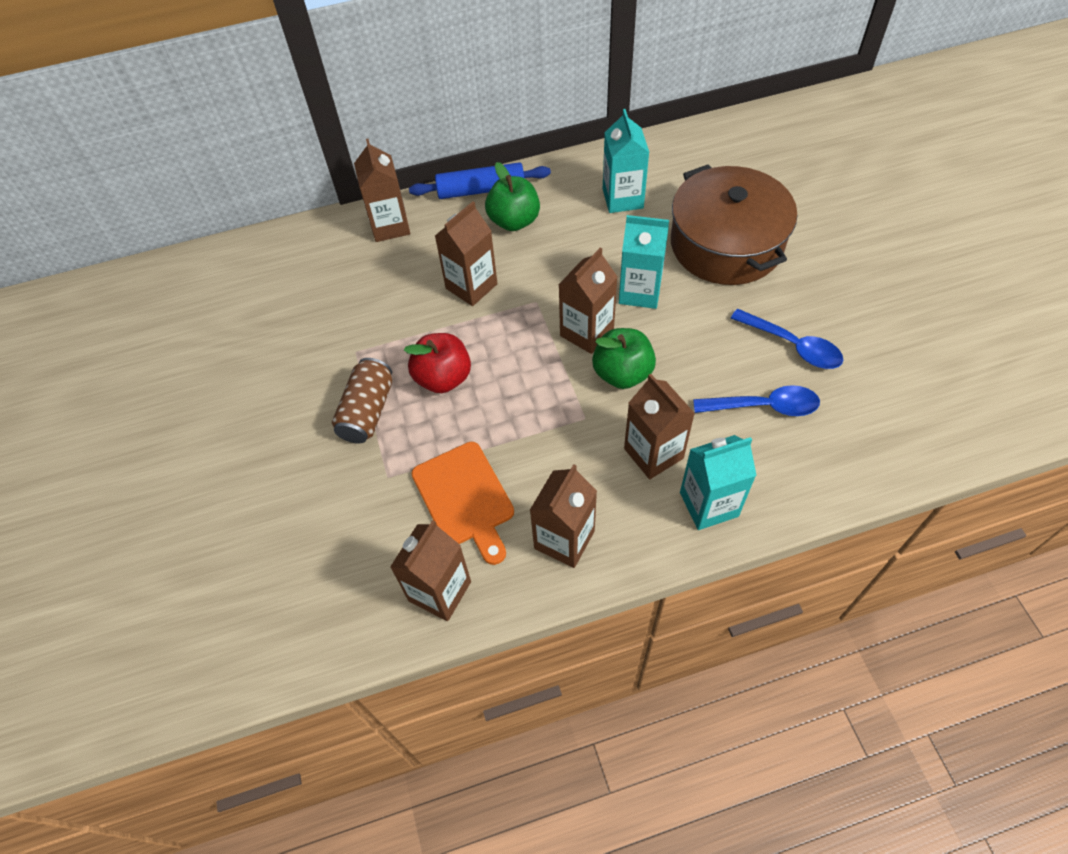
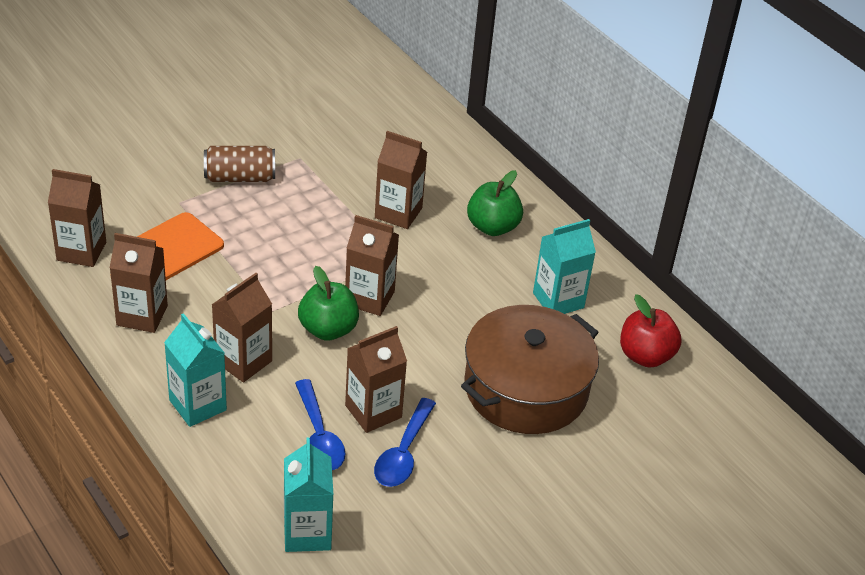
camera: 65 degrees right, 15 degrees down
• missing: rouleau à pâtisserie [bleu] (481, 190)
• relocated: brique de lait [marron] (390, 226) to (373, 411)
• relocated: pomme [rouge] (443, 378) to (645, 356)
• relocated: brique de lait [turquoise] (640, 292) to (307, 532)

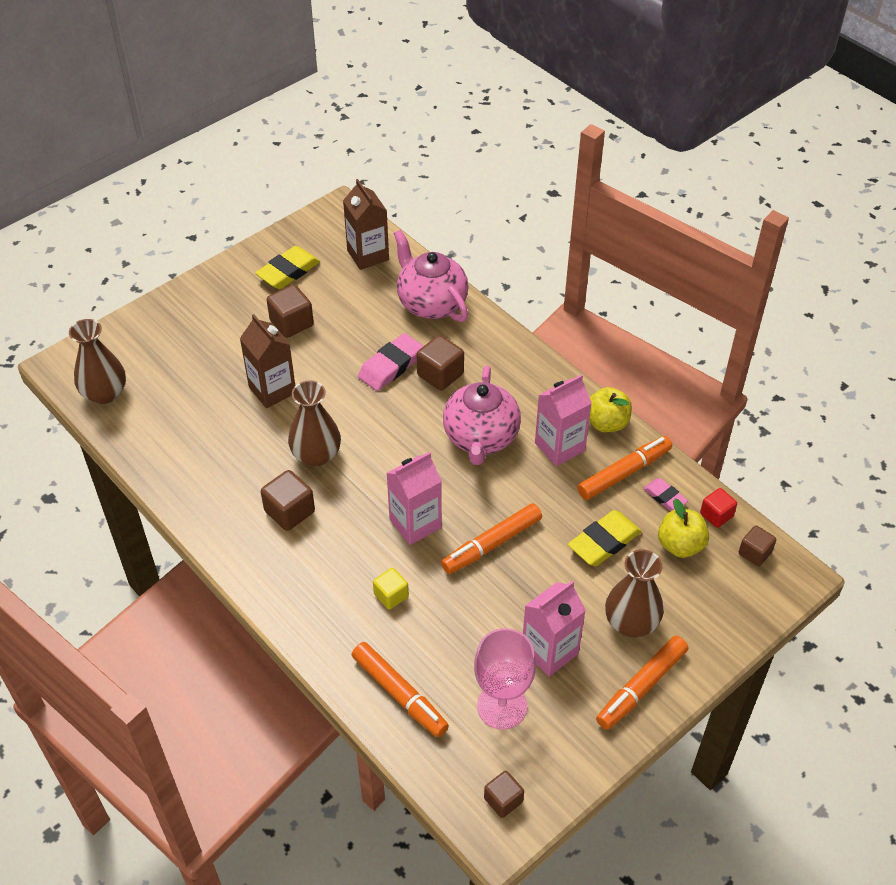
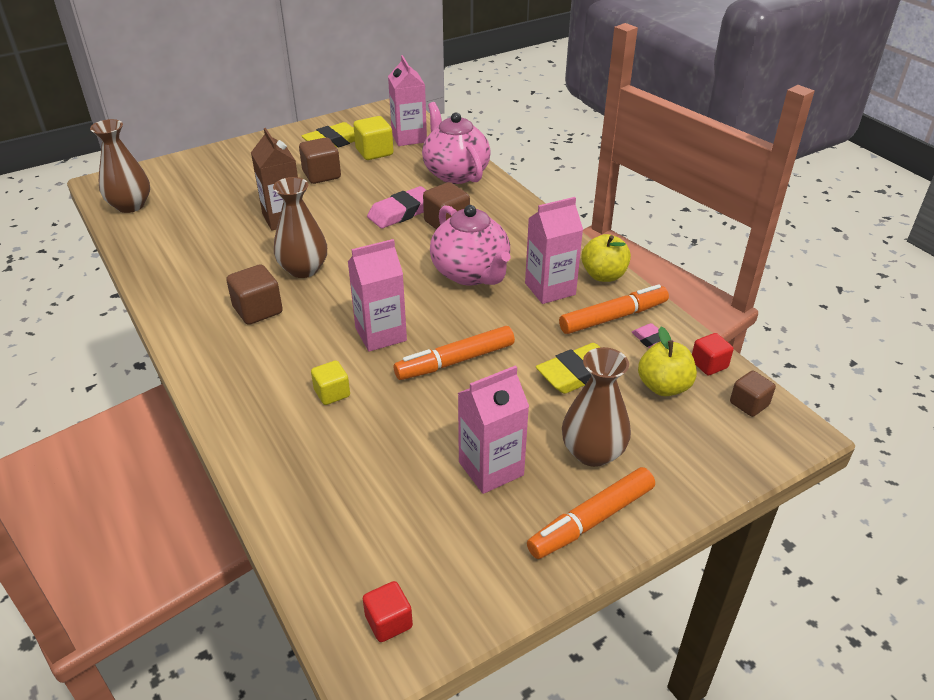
camera: 10 degrees right, 10 degrees down
• missing: feutre [orange] (399, 693)
• missing: verre à pied [rose] (502, 706)
• appeared: cube [jaune] (374, 152)
• colour: brique de lait [marron] (368, 255) to brique de lait [rose] (409, 137)
• colour: cube [marron] (503, 800) to cube [rouge] (388, 622)
• spun: théière [rose] (481, 438) = (471, 273) 45 degrees counterclockwise

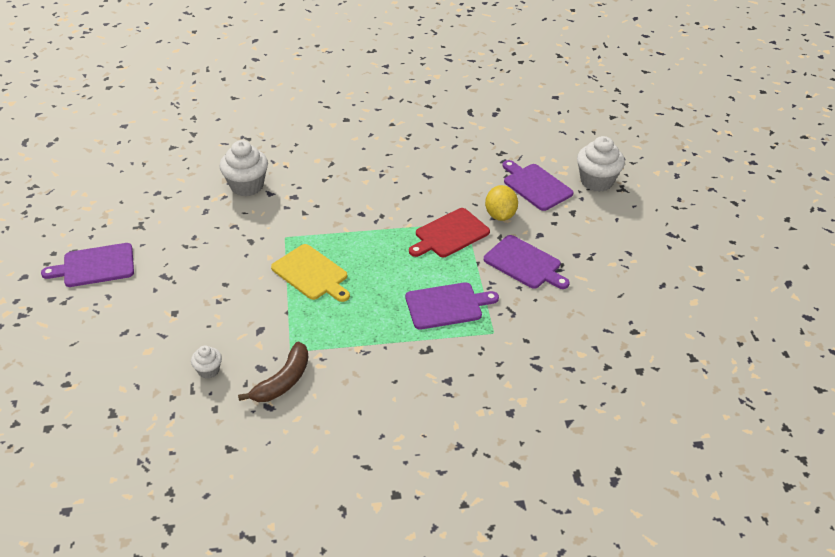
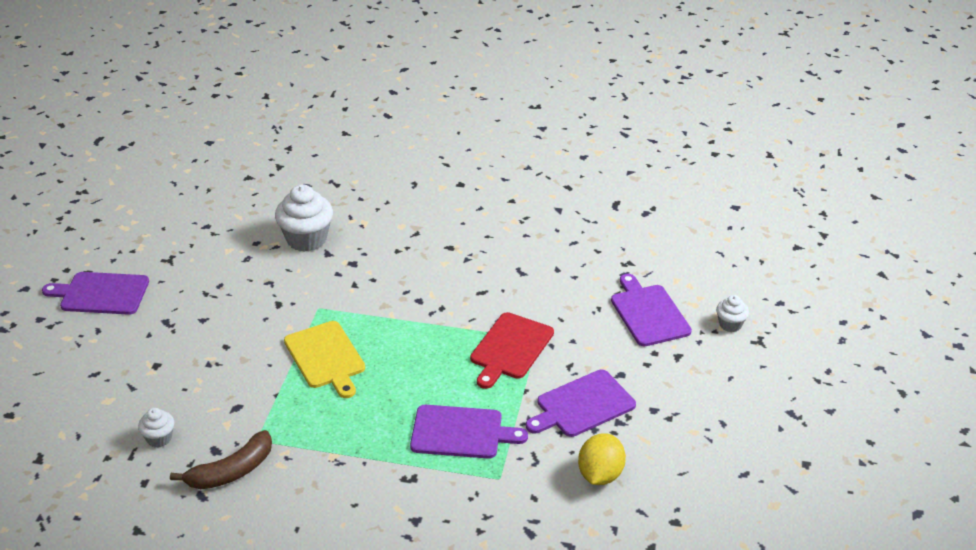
camera: 20 degrees right, 5 degrees down
• relocated: citron [jaune] (500, 215) to (600, 475)
• spun: planche à découper [rouge] (449, 234) = (510, 348) 45 degrees counterclockwise
• spun: planche à découper [violet] (524, 263) = (582, 405) 90 degrees clockwise
• size: muffin [blanc] (596, 181) = (730, 324) x0.53

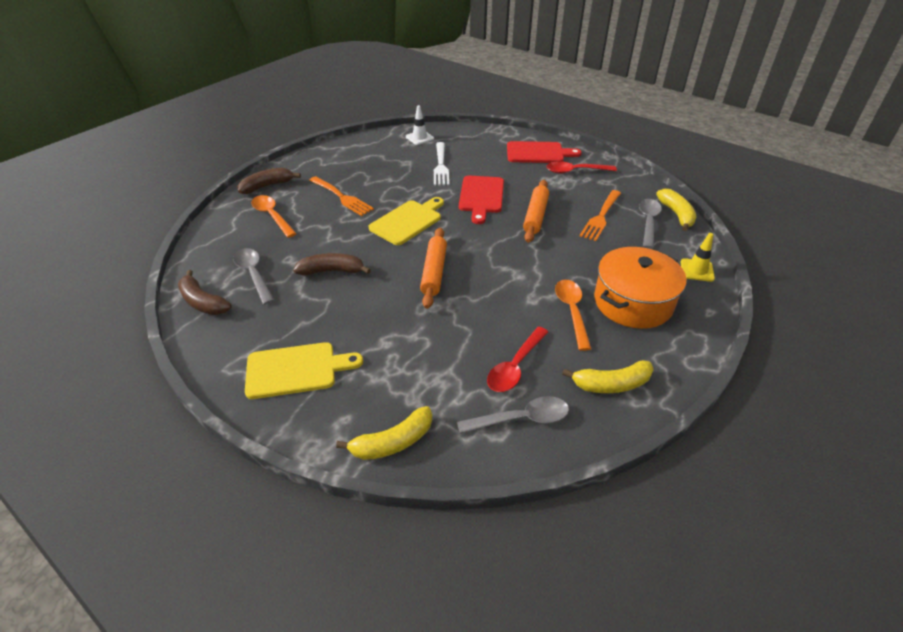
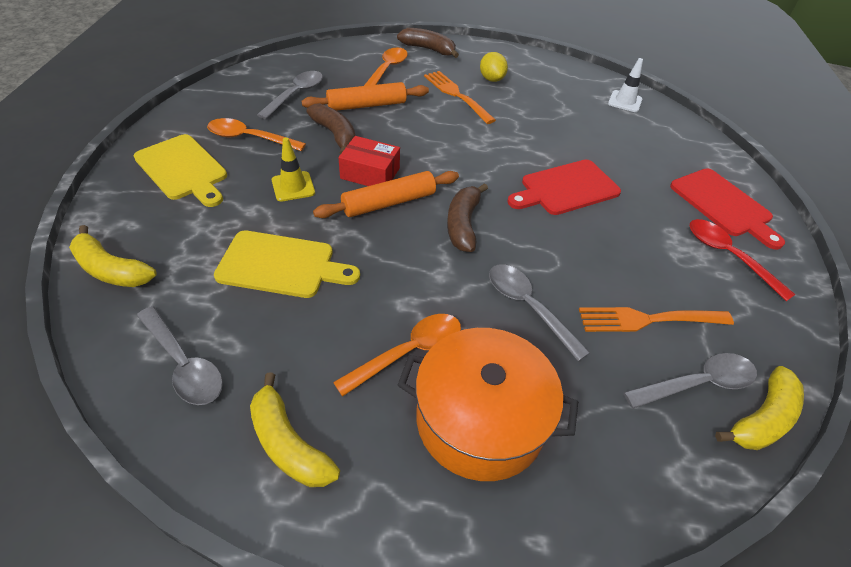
camera: 55 degrees right, 5 degrees up
• missing: fourchette [blanc] (440, 166)
• missing: cuillère [rouge] (515, 366)
• appeared: cuillère [orange] (249, 138)
• appeared: boîte [rouge] (370, 173)
• appeared: citron [jaune] (491, 79)
• appeared: cuillère [gris] (528, 307)
• relocated: banane [marron] (203, 302) to (463, 224)
• relocated: planche à découper [jaune] (407, 221) to (281, 265)
• relocated: rouleau à pâtisserie [orange] (535, 216) to (367, 105)
• relocated: cône de chantier [jaune] (697, 270) to (293, 186)
• spun: fourchette [orange] (342, 197) = (456, 95) 135 degrees clockwise

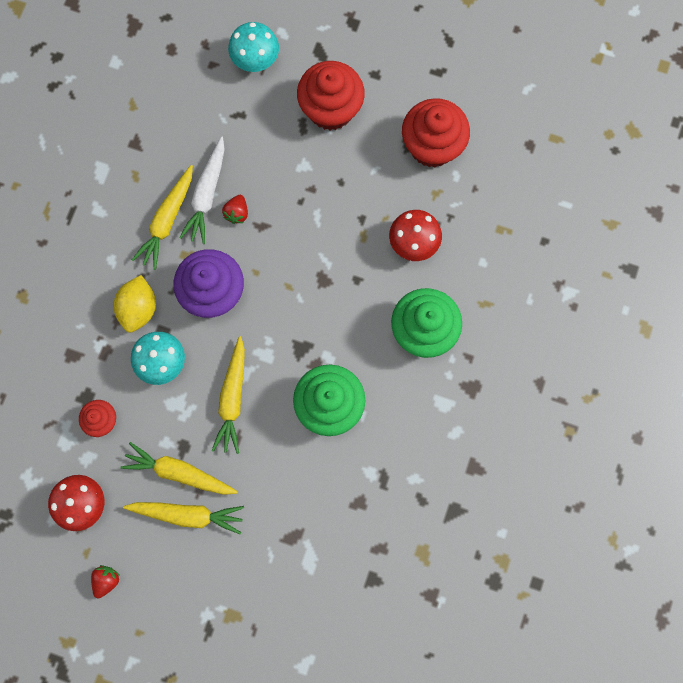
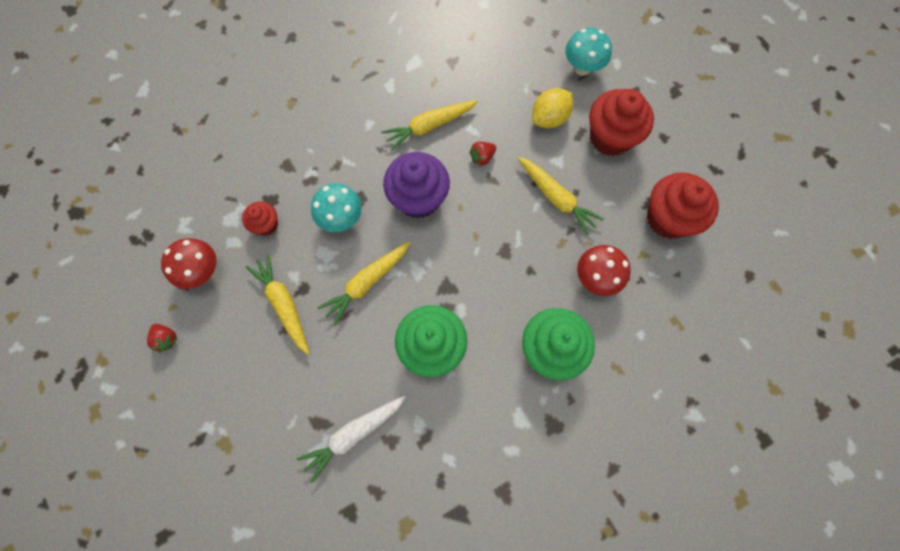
camera: 40 degrees right, 5 degrees down
• relocated: citron [jaune] (139, 308) to (549, 118)
• relocated: carotte [jaune] (187, 514) to (556, 198)
• relocated: carotte [blanc] (207, 194) to (354, 434)
• spun: fraise [rouge] (106, 580) = (166, 339) 75 degrees clockwise

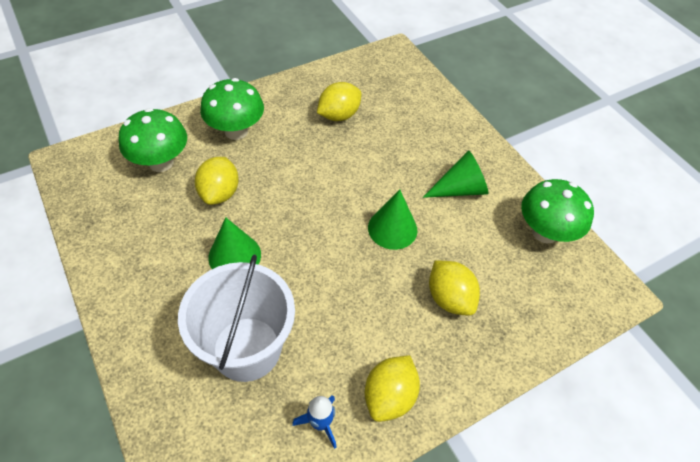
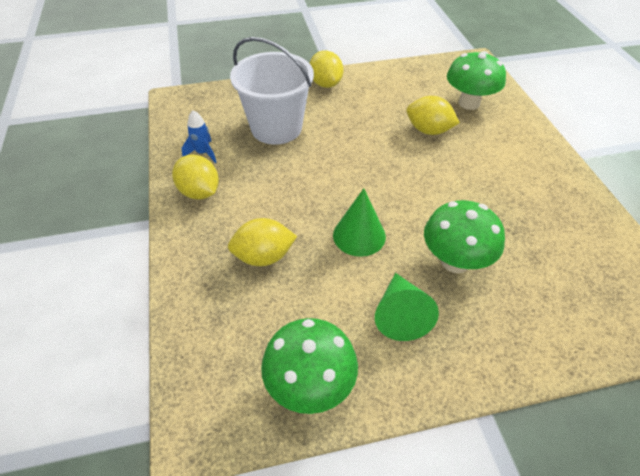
camera: 110 degrees right, 5 degrees down
• missing: cône [vert] (234, 256)
• relocated: champignon [vert] (236, 131) to (455, 261)
• relocated: citron [jaune] (339, 115) to (325, 84)

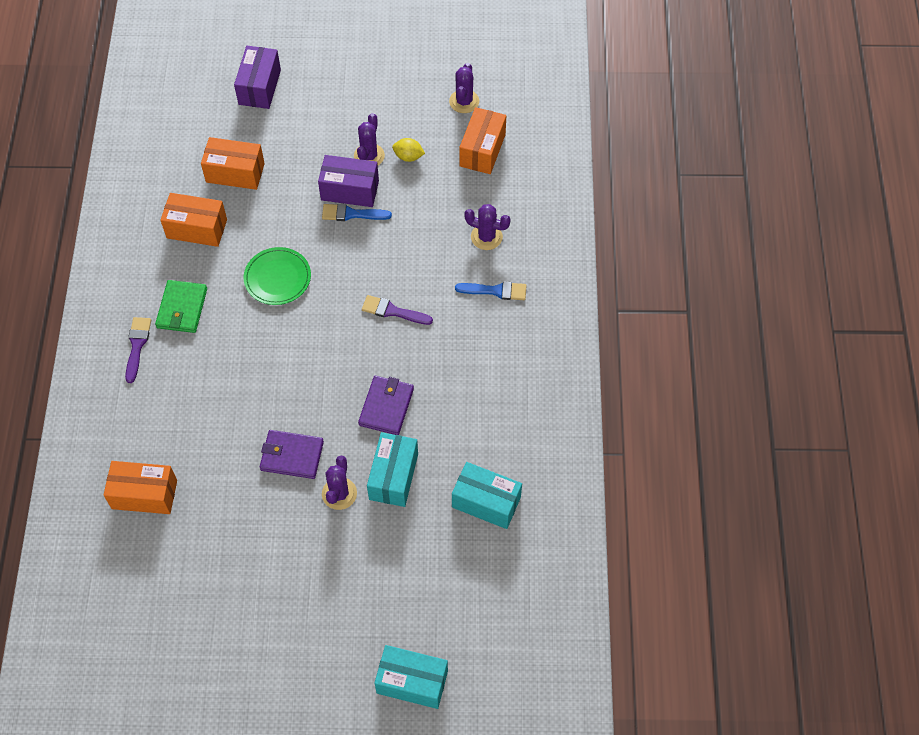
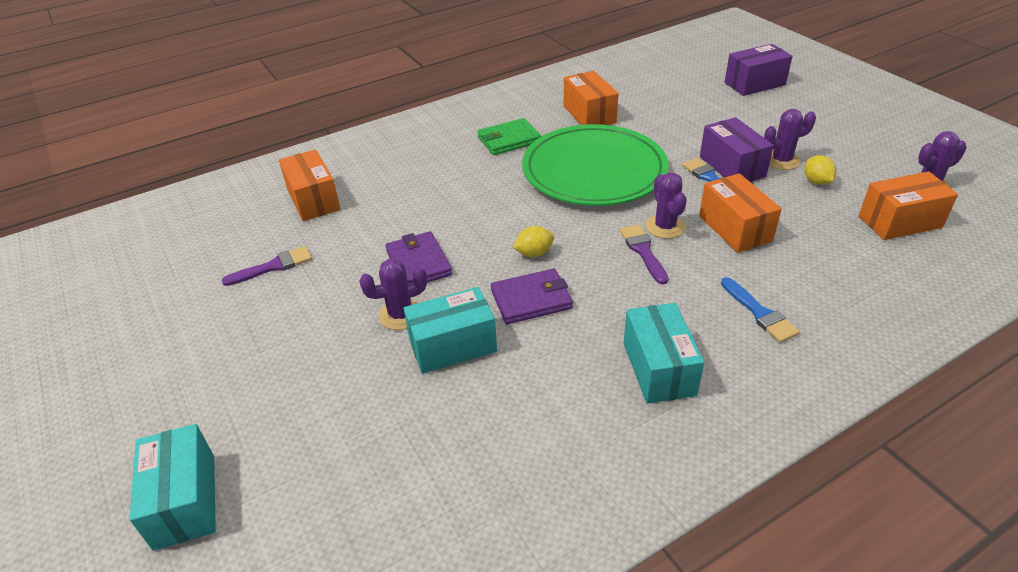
camera: 60 degrees right, 20 degrees down
• appeared: citron [jaune] (534, 253)
• relocated: pinceau [violet] (137, 345) to (273, 266)
• relocated: boîte [orange] (235, 173) to (735, 228)
• relocated: boîte [turquoise] (486, 502) to (658, 368)
• relocated: cactus [violet] (486, 237) to (665, 227)
• size: assiette [vert] (277, 278) = (594, 170) x1.98

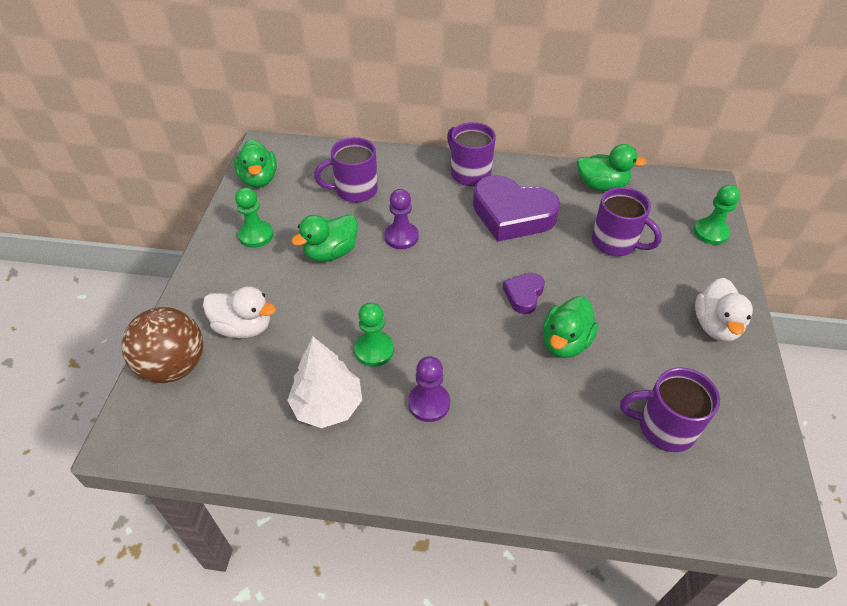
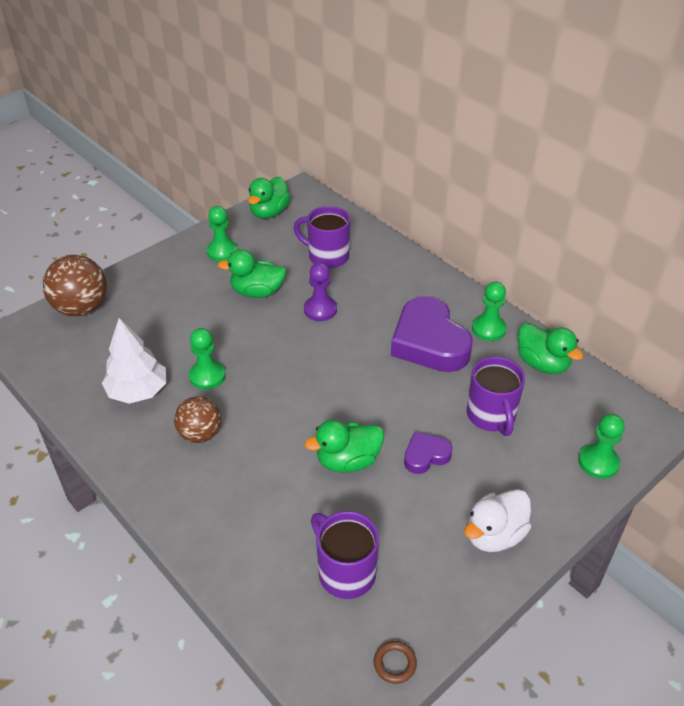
camera: 40 degrees right, 5 degrees down
• missing: canard [blanc] (244, 327)
• missing: tasse [violet] (469, 173)
• appeared: anneau [marron] (394, 663)
• appeared: pion [vert] (488, 329)
• relocated: cœur [violet] (523, 295) to (425, 456)
• exchanged: pion [violet] (429, 403) to balle [marron] (200, 434)

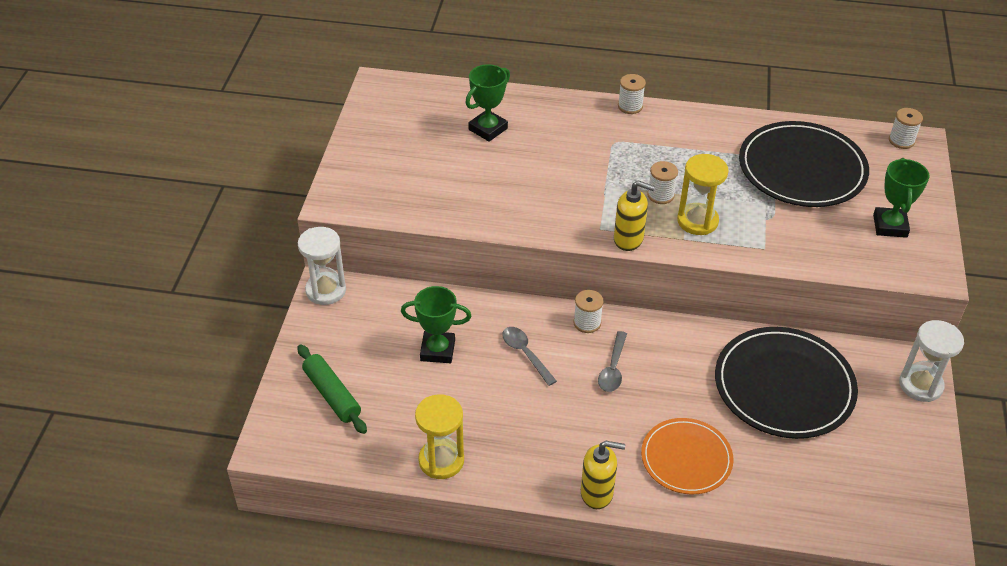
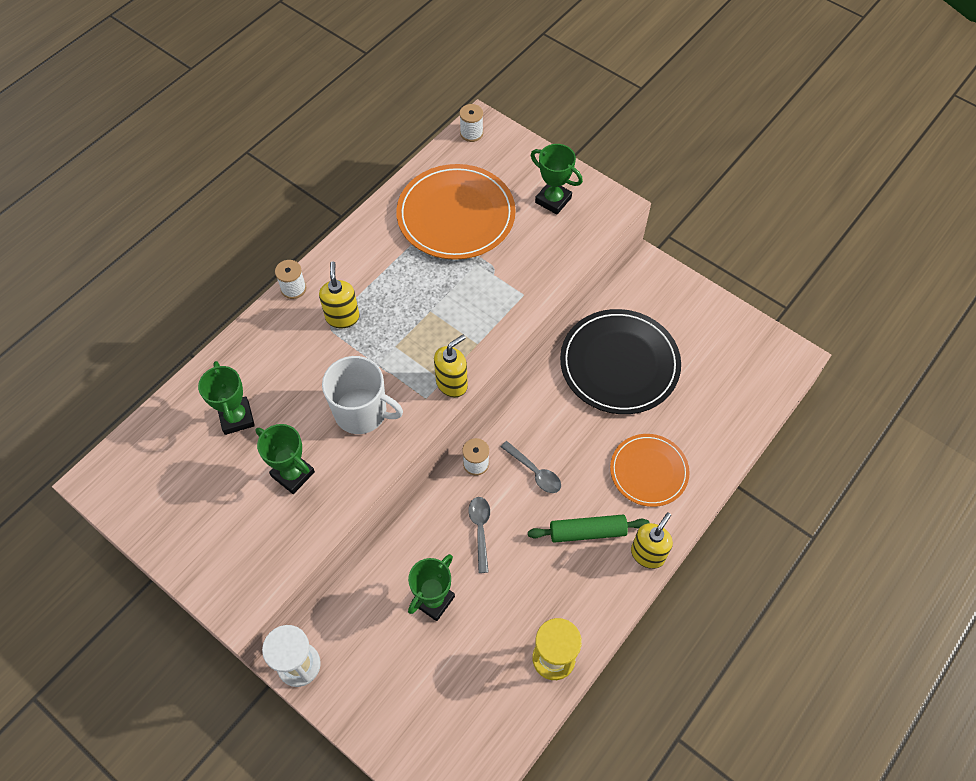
camera: 60 degrees left, 15 degrees up
• missing: bobine [blanc] (660, 195)
• missing: sablier [jaune] (697, 221)
• missing: sablier [blanc] (920, 385)
• appeared: trophée [vert] (293, 474)
• appeared: distributeur de savon [jaune] (342, 317)
• appeared: tasse [blanc] (362, 412)
• relocated: rouleau à pâtisserie [vert] (332, 395) to (587, 532)
• colour: assiette [noir] (802, 168) to assiette [orange] (456, 215)
• spun: cuillère [gris] (525, 354) = (480, 530) 90 degrees clockwise

